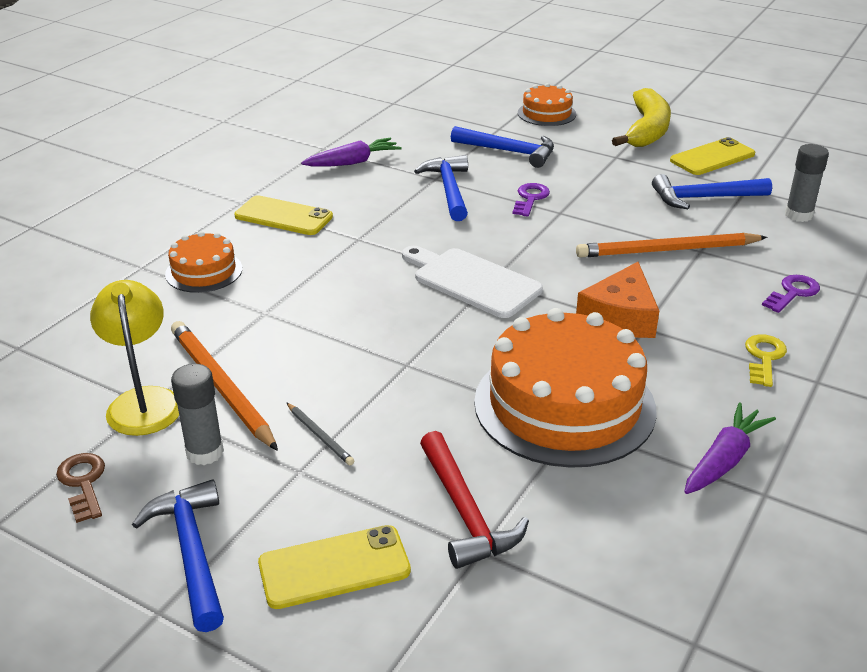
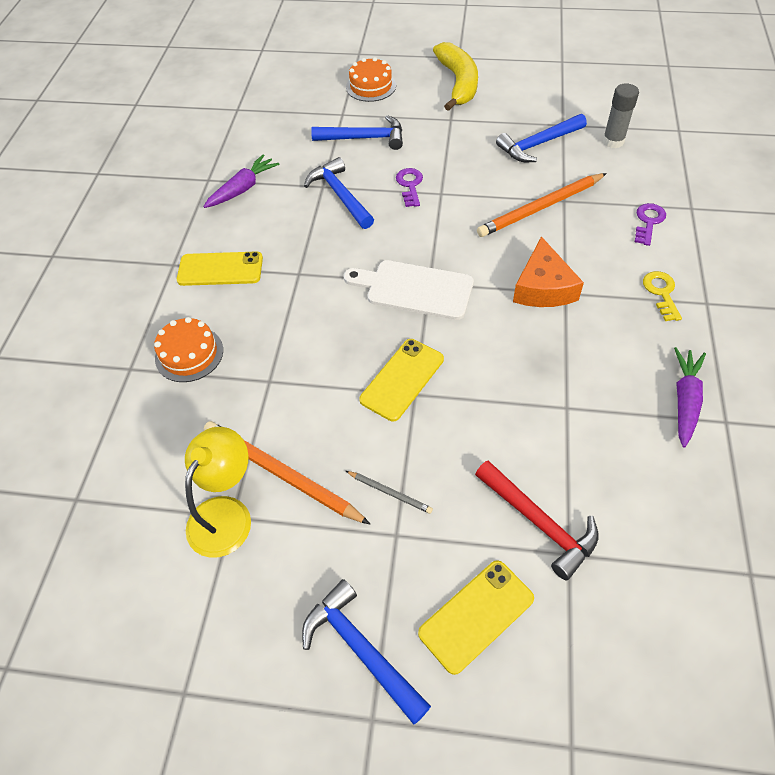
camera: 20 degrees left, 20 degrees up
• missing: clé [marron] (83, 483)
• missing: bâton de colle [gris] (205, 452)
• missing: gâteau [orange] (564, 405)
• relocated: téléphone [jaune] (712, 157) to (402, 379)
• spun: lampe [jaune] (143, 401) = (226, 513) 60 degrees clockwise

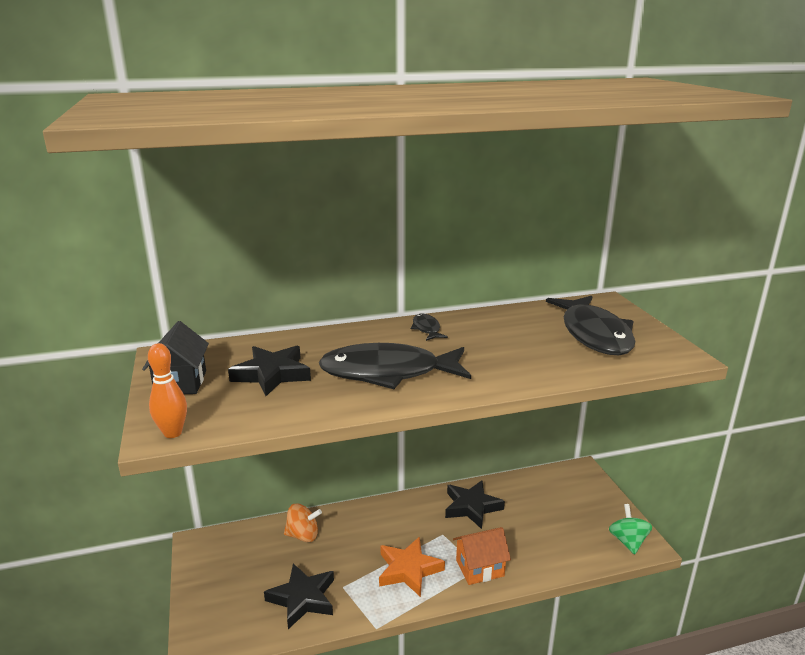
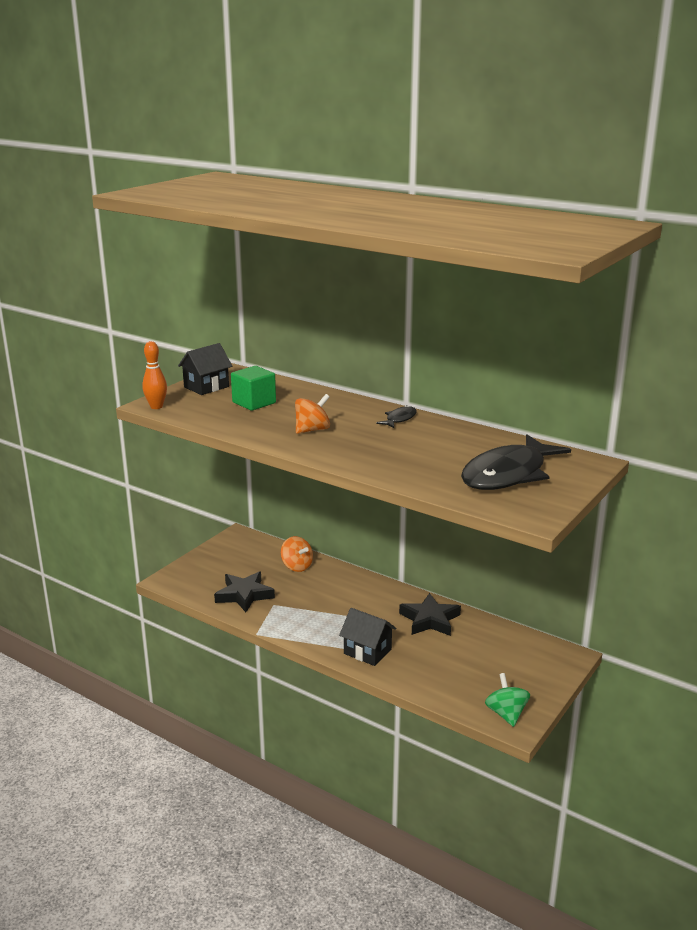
camera: 50 degrees right, 0 degrees up
• missing: étoile [orange] (409, 570)
• exchanged: étoile [noir] (272, 374) to cube [vert] (254, 402)
• exchanged: poisson [noir] (388, 373) to toupie [orange] (312, 430)
• colour: maison [orange] (480, 568) to maison [noir] (367, 651)
• spun: toupie [vert] (628, 541) = (506, 714) 60 degrees counterclockwise

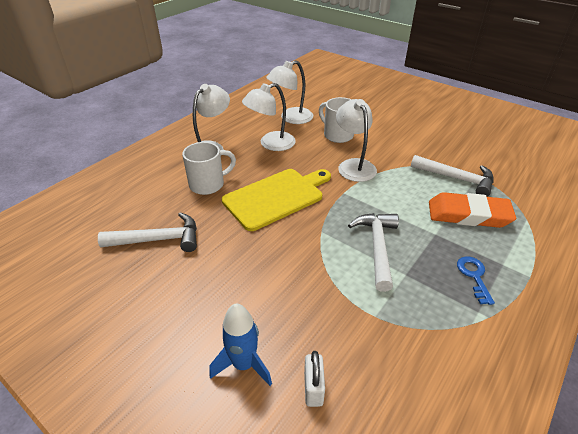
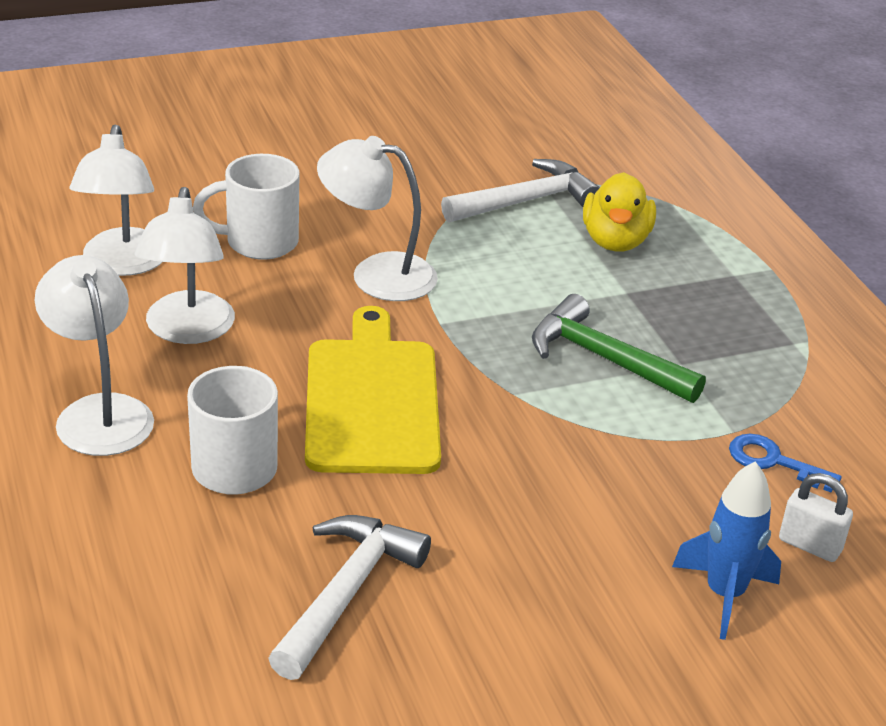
camera: 60 degrees left, 5 degrees down
• relocated: clé [bleu] (474, 276) to (773, 462)
• exchanged: gomme [orange] (468, 214) to canard [jaune] (615, 241)
• colour: marteau [blanc] (377, 247) to marteau [vert] (604, 358)

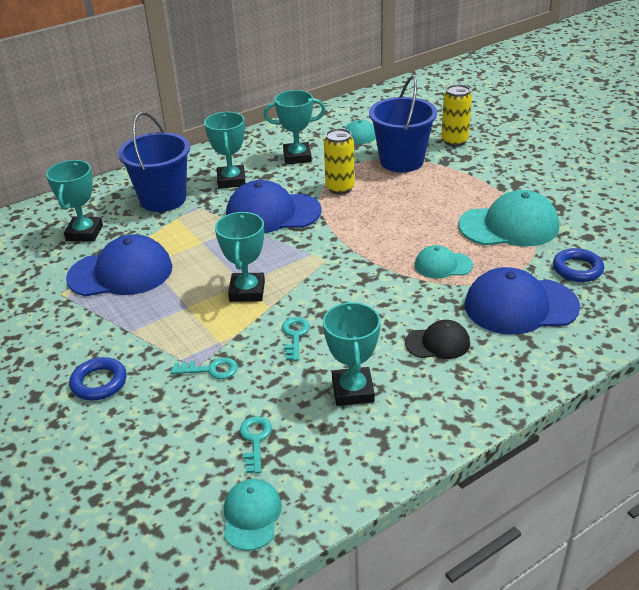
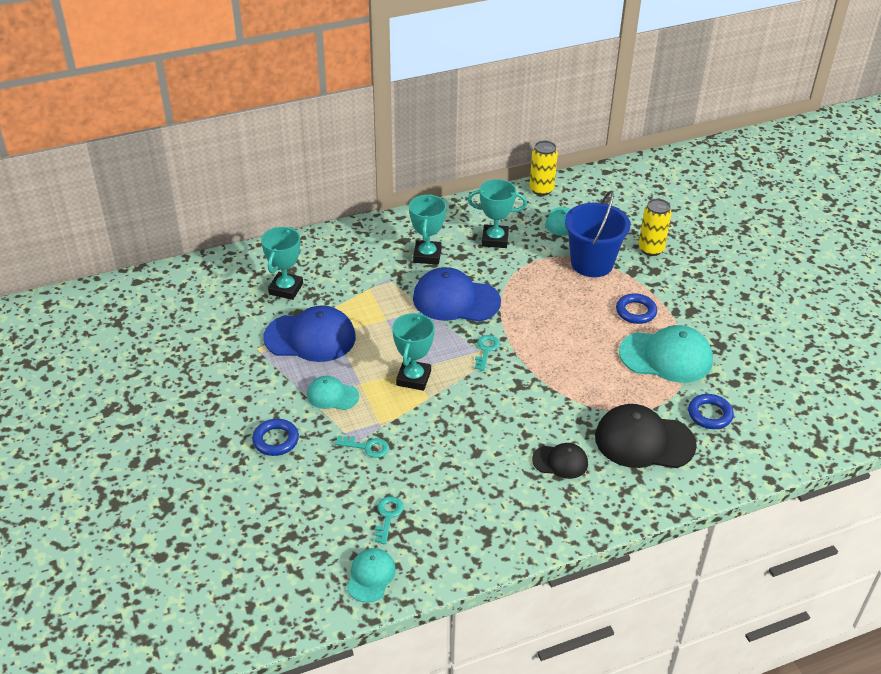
camera: 10 degrees right, 5 degrees up
• missing: seau [bleu] (163, 199)
• missing: trophée [turquoise] (353, 391)
• appeared: anneau [bleu] (636, 311)
• relocated: clé [turquoise] (295, 336) to (486, 350)
• relocated: canette [jaune] (340, 188) to (541, 189)
• relocated: casquette [turquoise] (443, 265) to (332, 395)
• colour: casquette [bleu] (520, 306) to casquette [noir] (644, 441)

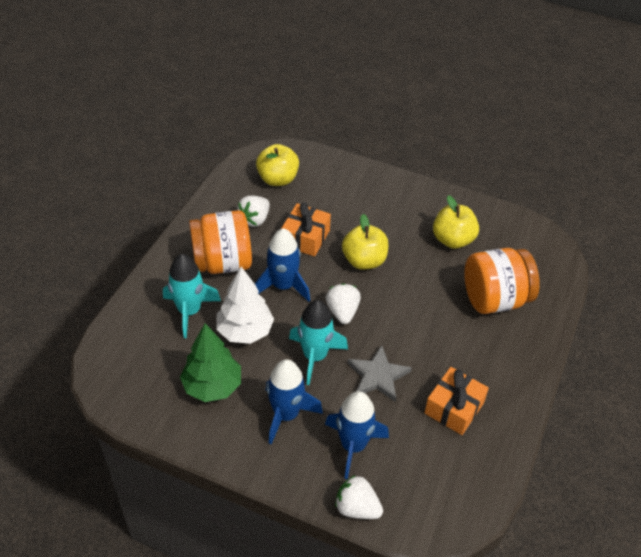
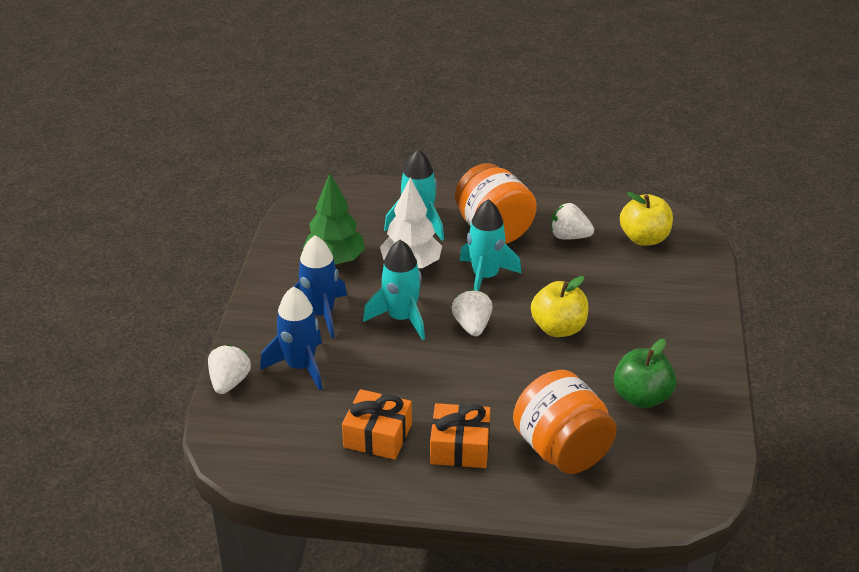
camera: 75 degrees right, 10 degrees down
• missing: étoile [gris] (378, 376)
• relocated: cadeau [orange] (305, 238) to (460, 447)
• colour: fusée [bleu] (283, 286) to fusée [turquoise] (485, 277)
• colour: pomme [jaune] (453, 240) to pomme [vert] (641, 397)
• spun: fraise [blanc] (342, 312) = (472, 326) 75 degrees counterclockwise

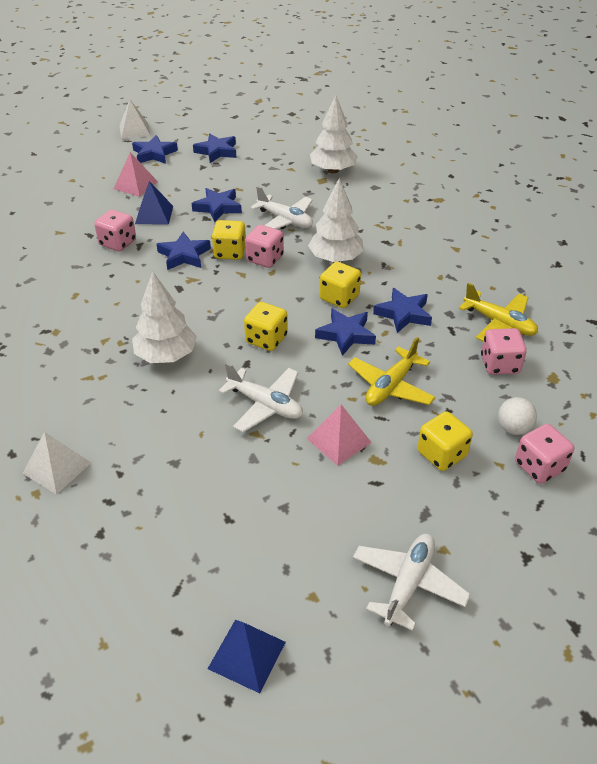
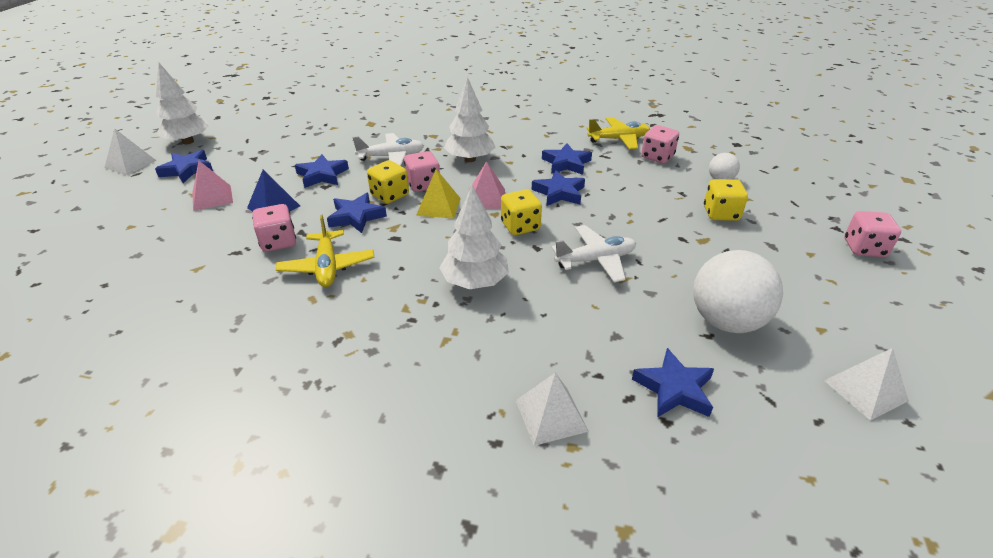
camera: 50 degrees left, 5 degrees down
• missing: dé [jaune] (339, 298)
• missing: avion [blanc] (408, 584)
• appeared: pyramide [jaune] (438, 206)
• appeared: balle [blanc] (726, 321)
• relocated: étoile [bleu] (217, 151) to (674, 389)
• relocated: pyramide [rose] (339, 440) to (487, 198)
• relocated: arbre [blanc] (333, 170) to (188, 141)
• relocated: avion [jaune] (390, 386) to (327, 267)
• relocated: dé [rose] (539, 466) to (864, 248)
• colour: pyramide [bleu] (247, 655) to pyramide [blanc] (865, 390)

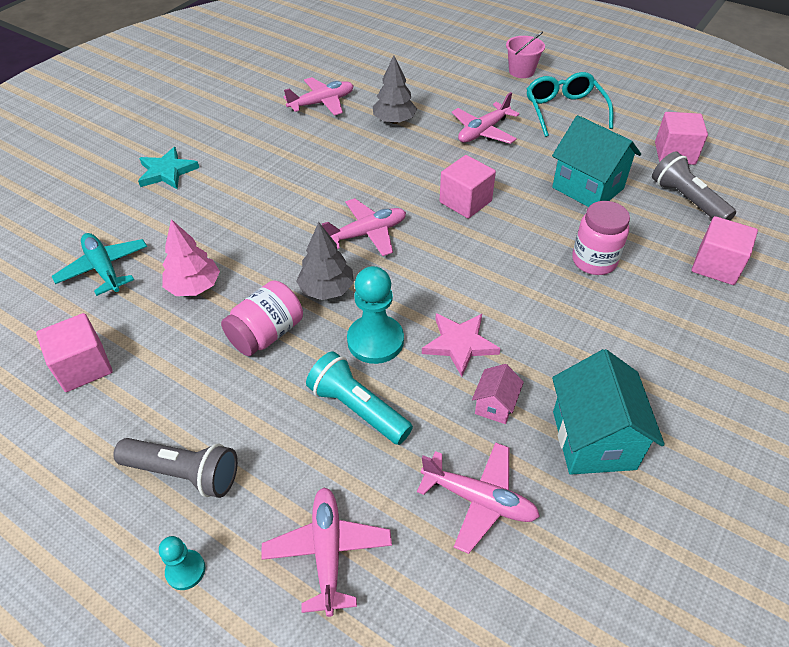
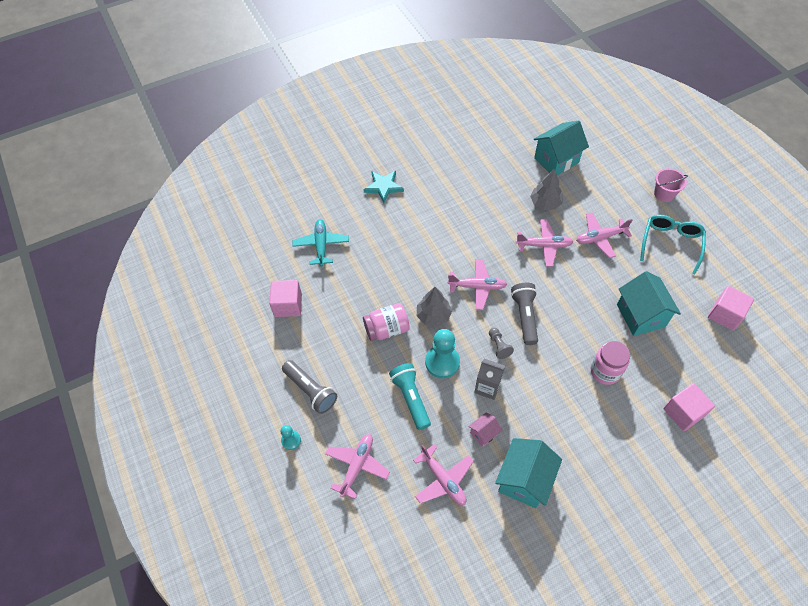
camera: 30 degrees right, 10 degrees up
• missing: arbre [rose] (194, 287)
• missing: cube [rose] (465, 202)
• appeared: pion [gris] (498, 346)
• appeared: maison [turquoise] (556, 160)
• relocated: avion [rose] (322, 103) to (544, 245)
• relocated: lampe de poche [gris] (686, 200) to (525, 316)
• exchanged: étoile [rose] (459, 344) to brique de lait [gris] (487, 387)

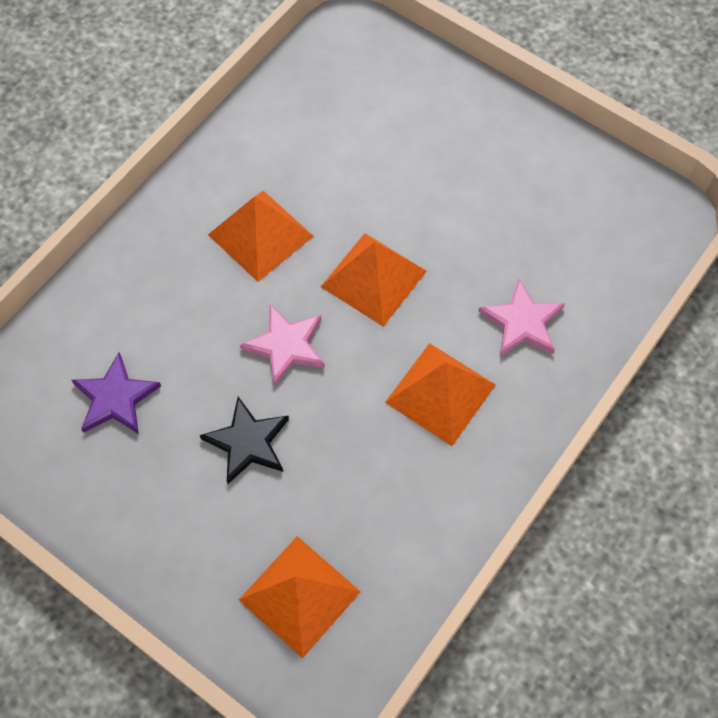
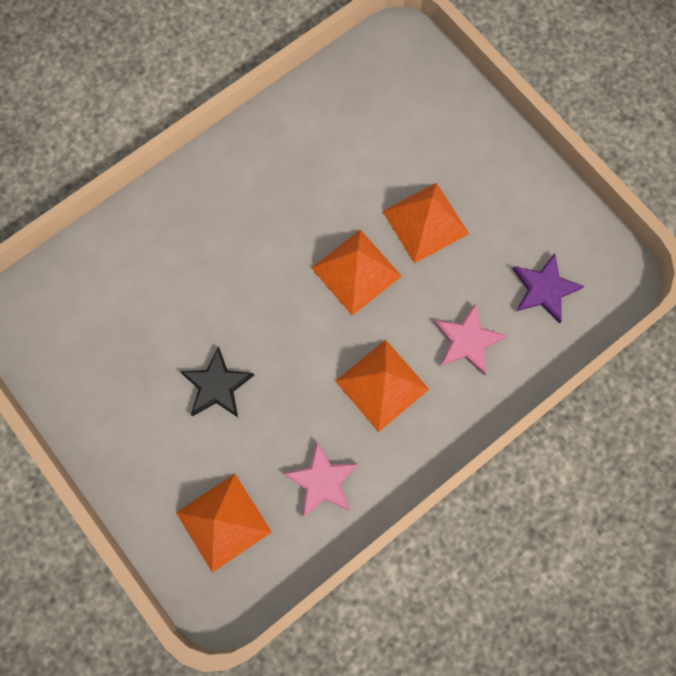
camera: 15 degrees right, 10 degrees up
• relocated: étoile [violet] (115, 398) to (544, 289)
• relocated: pyramide [orange] (260, 235) to (425, 222)
• relocated: étoile [rose] (286, 346) to (322, 481)

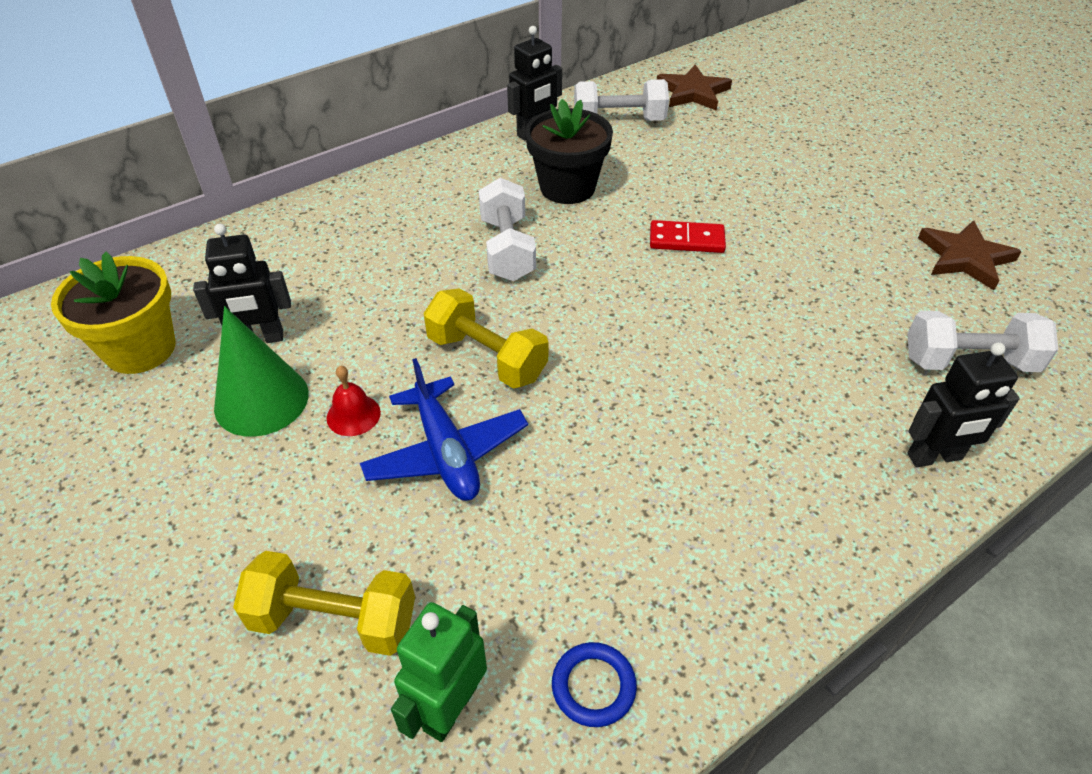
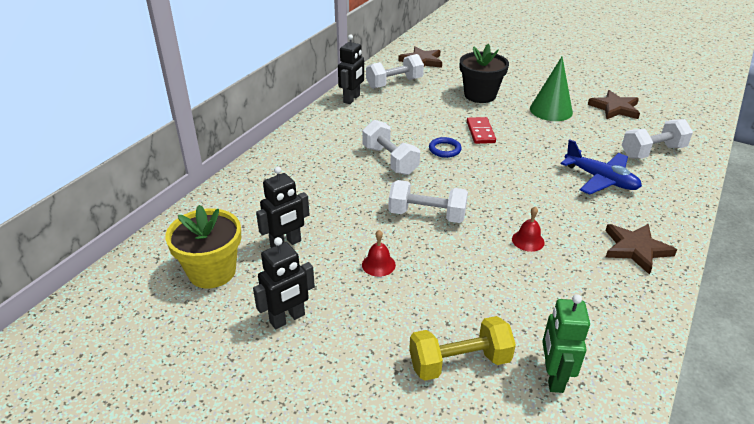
camera: 25 degrees left, 10 degrees down
• appeared: cloche [rouge] (528, 240)
• appeared: étoile [marron] (635, 249)
• relocated: cône [vert] (261, 400) to (551, 110)
• relocated: avion [bleu] (446, 452) to (601, 179)
• relocated: pot de fleurs [noir] (567, 187) to (480, 95)
• relocated: anneau [bleu] (593, 686) to (444, 149)
• relocated: robot [noir] (934, 457) to (287, 319)
• colour: haltère [jaune] (487, 357) to haltère [blanc] (427, 215)
• spun: domino [rouge] (686, 240) = (480, 132) 75 degrees counterclockwise

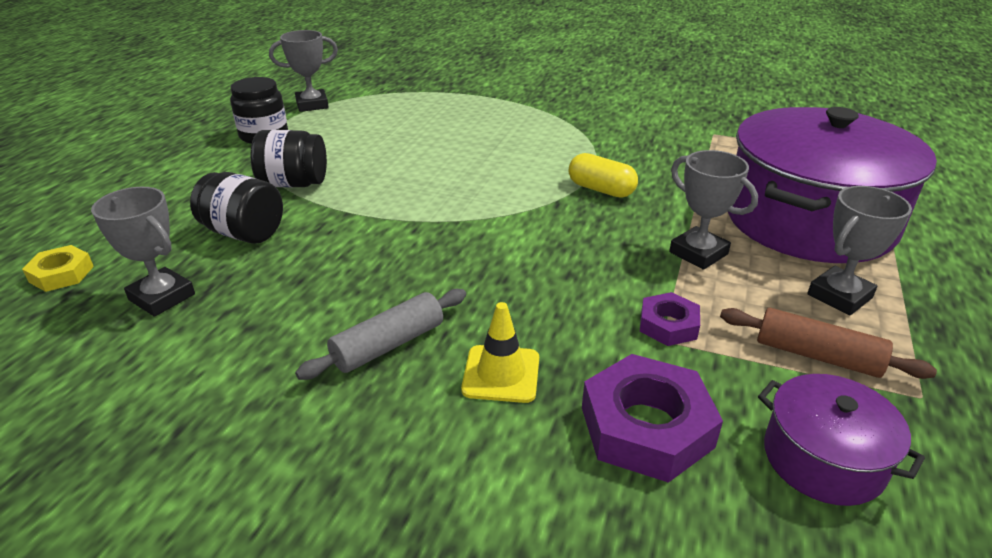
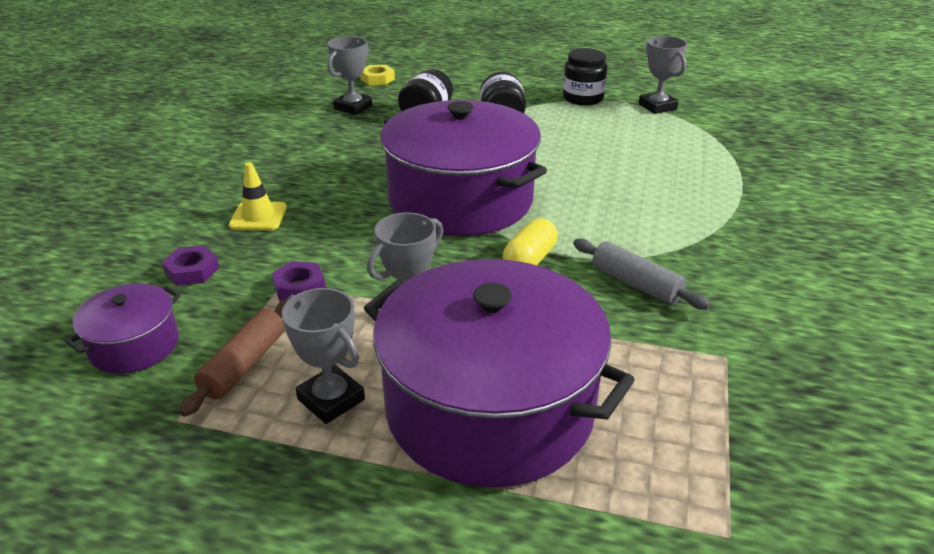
camera: 85 degrees right, 0 degrees up
• appeared: marmite [violet] (460, 200)
• relocated: rouleau à pâtisserie [gris] (388, 345) to (636, 284)
• size: écrou [violet] (646, 427) = (192, 271) x0.56

